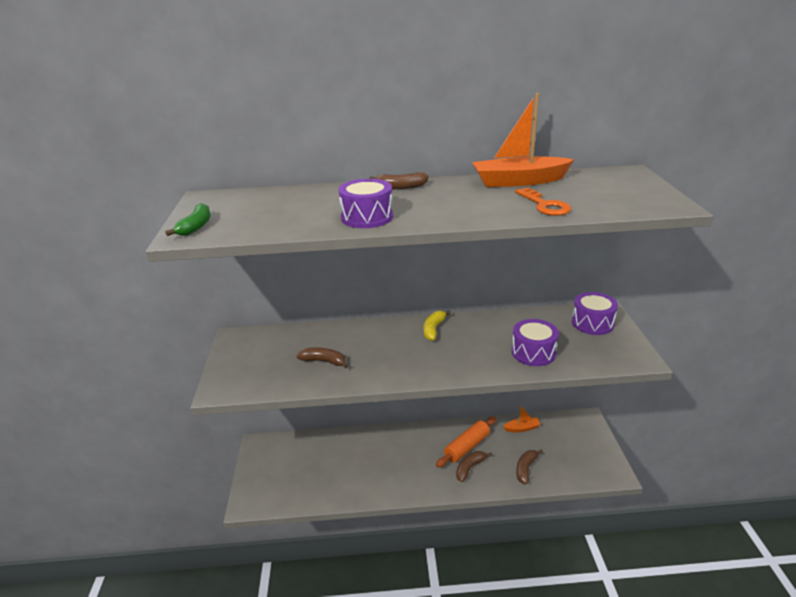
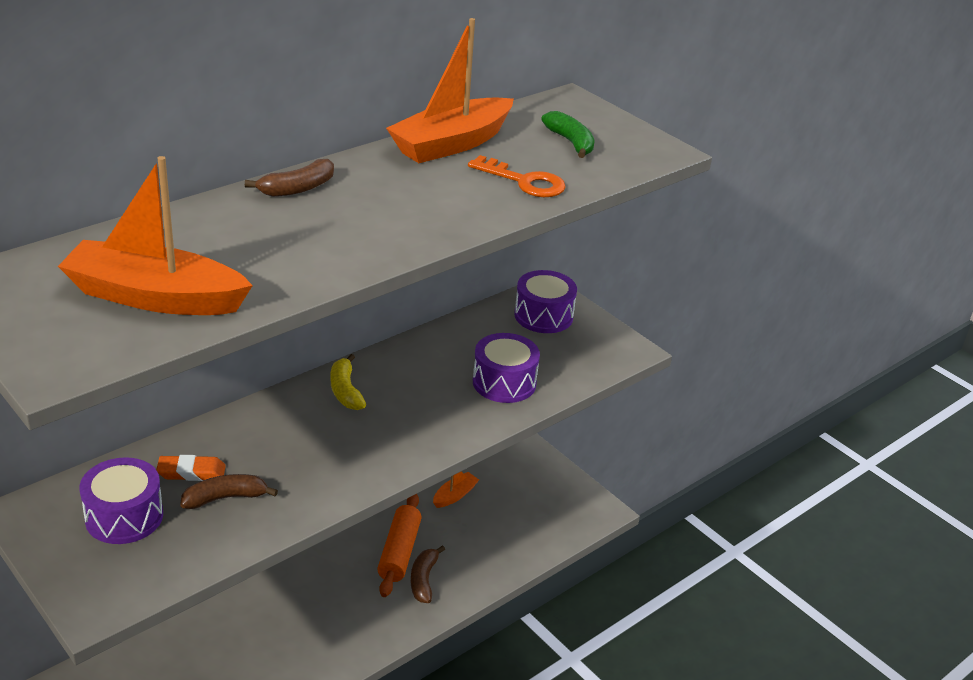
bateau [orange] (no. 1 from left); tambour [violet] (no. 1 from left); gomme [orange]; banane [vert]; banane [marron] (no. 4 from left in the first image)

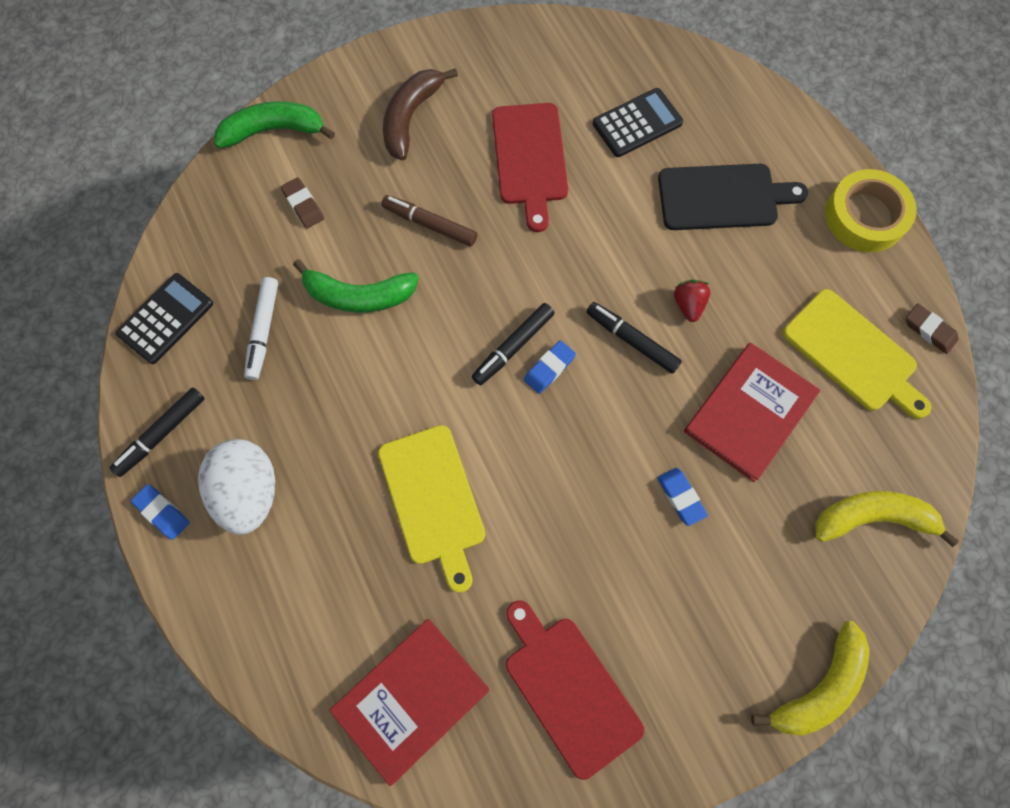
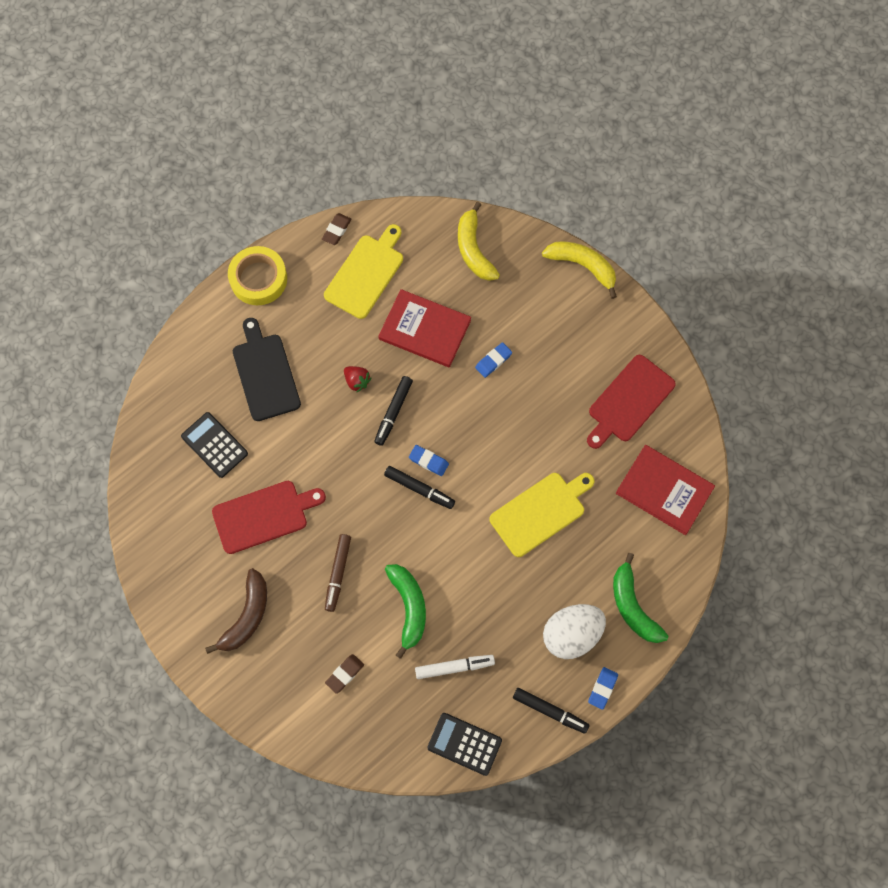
banane [marron]; fraise [rouge]; banane [vert] (no. 2 from left)

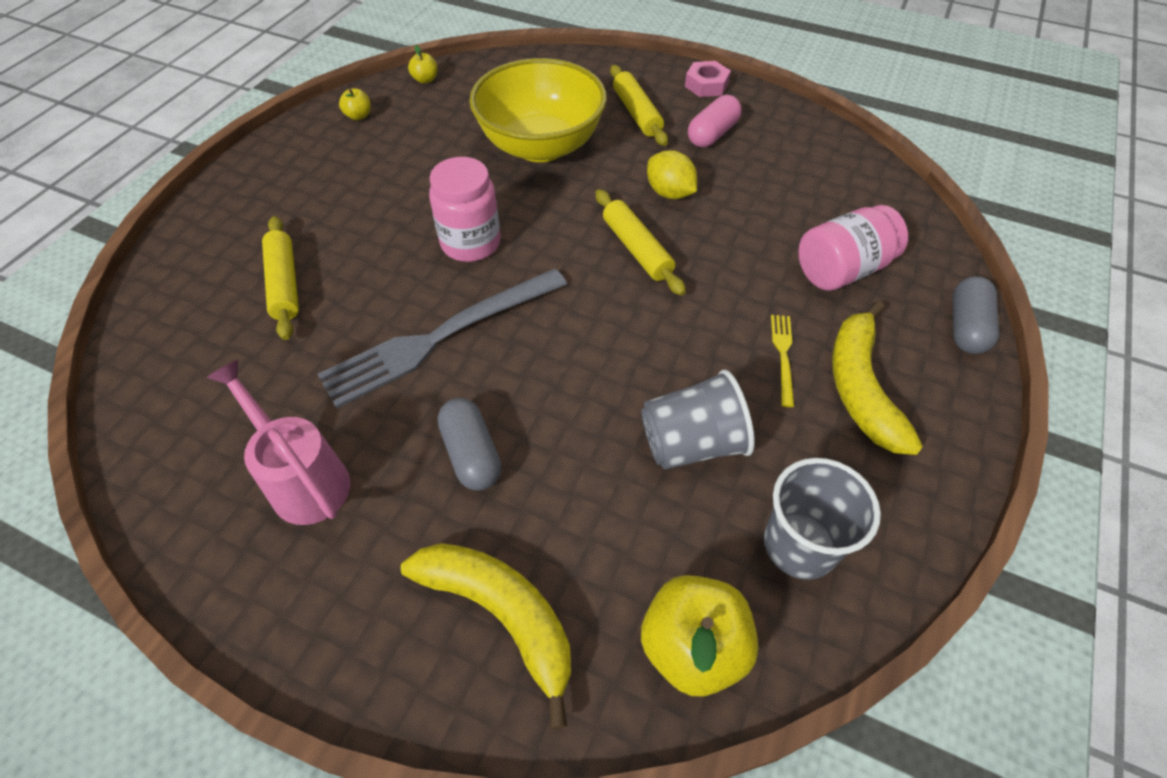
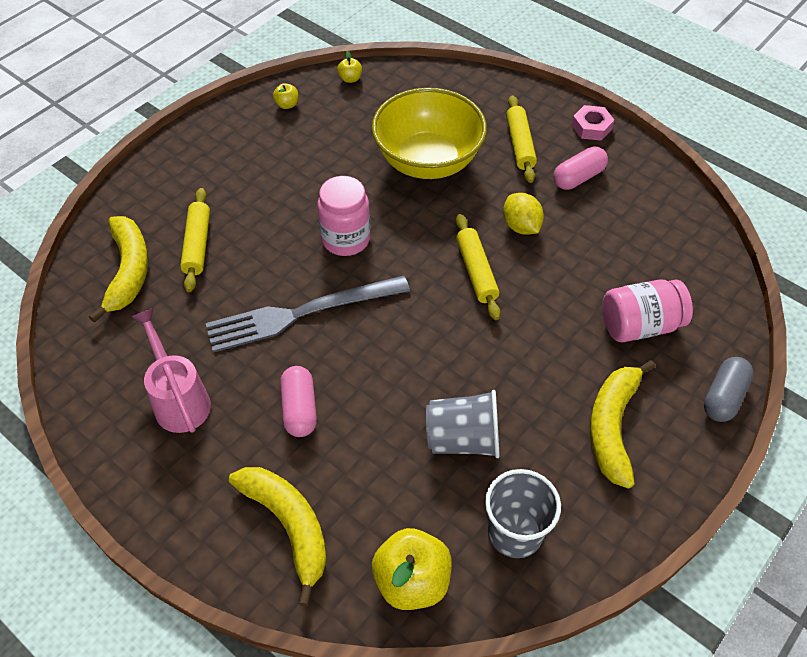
banane [jaune] (no. 1 from left); gélule [rose] (no. 1 from left); fourchette [jaune]

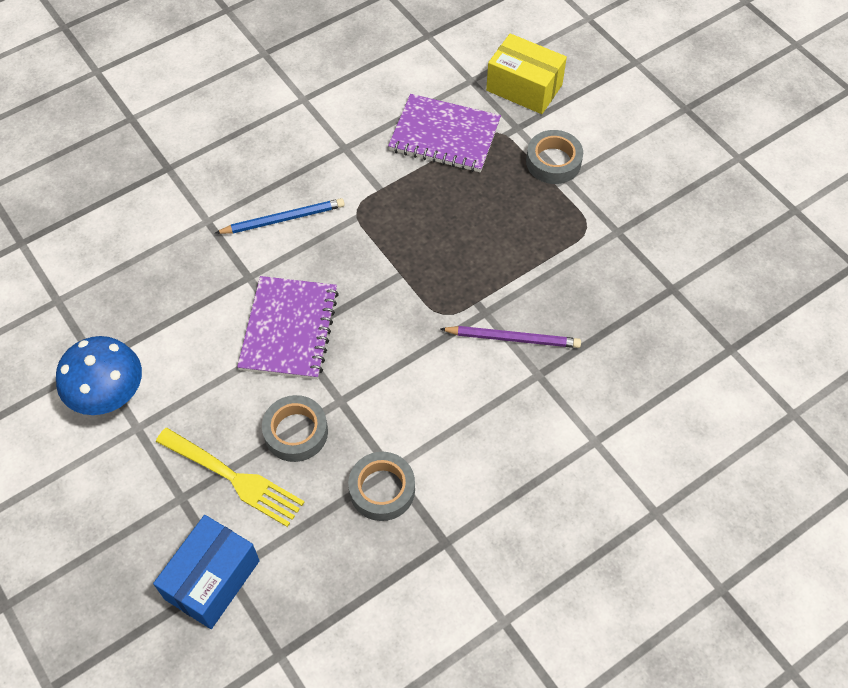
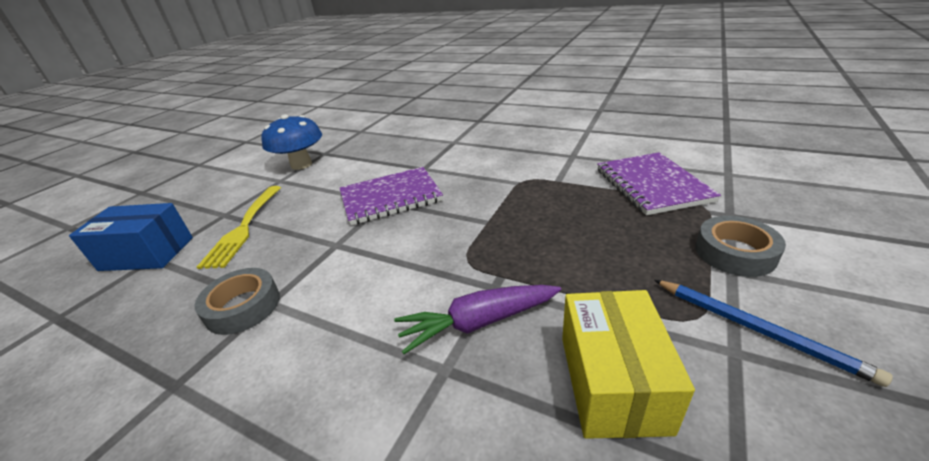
carotte [violet]; boîte [jaune]; crayon [bleu]; ruban adhésif [gris] (no. 1 from left in the first image)

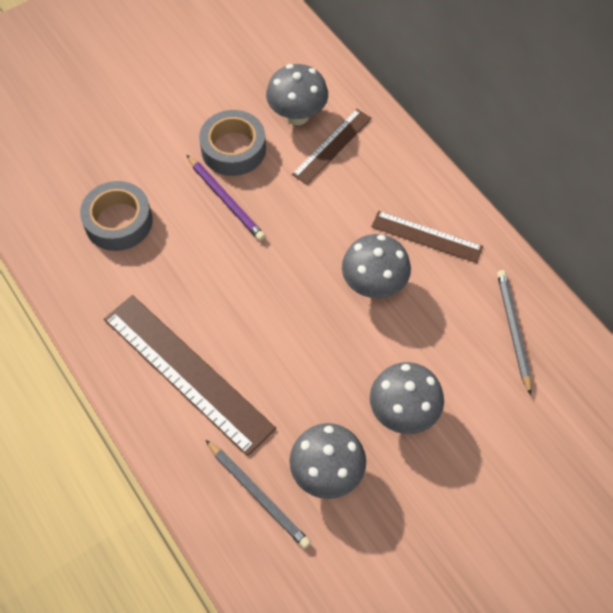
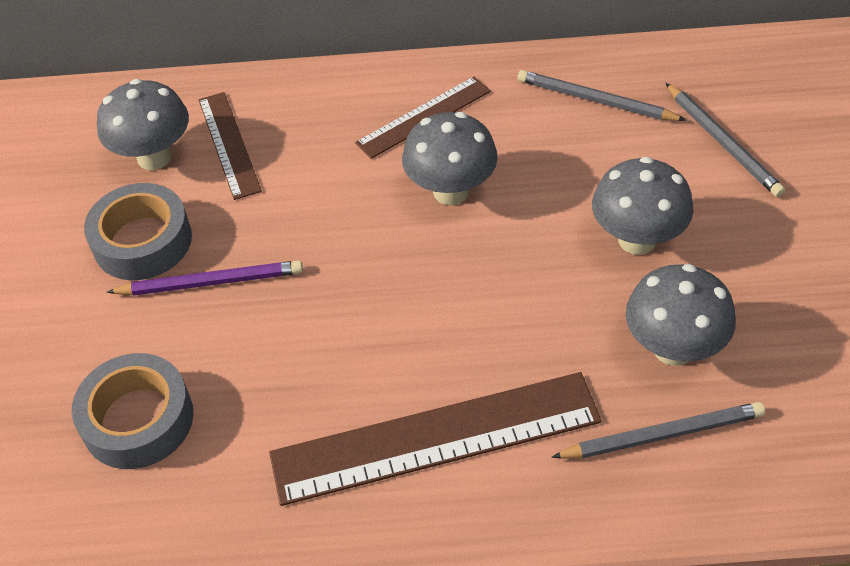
crayon [gris] (no. 3 from left)

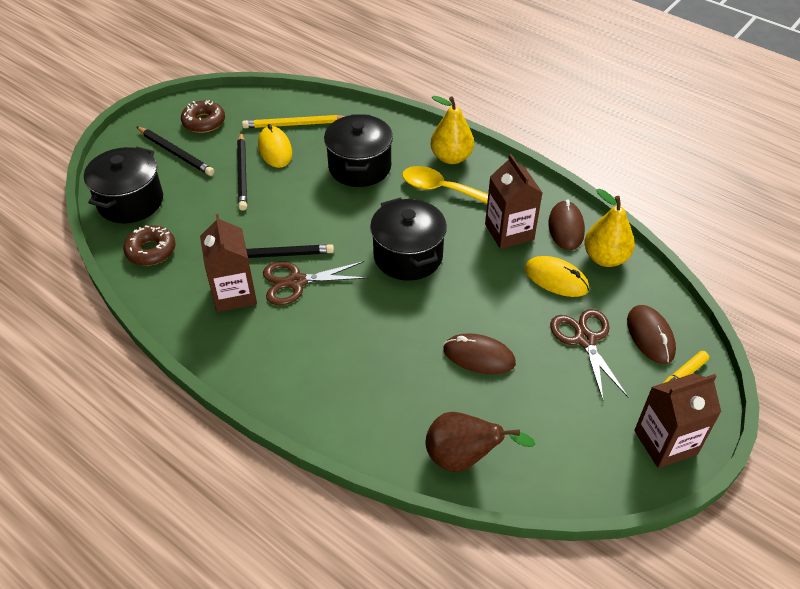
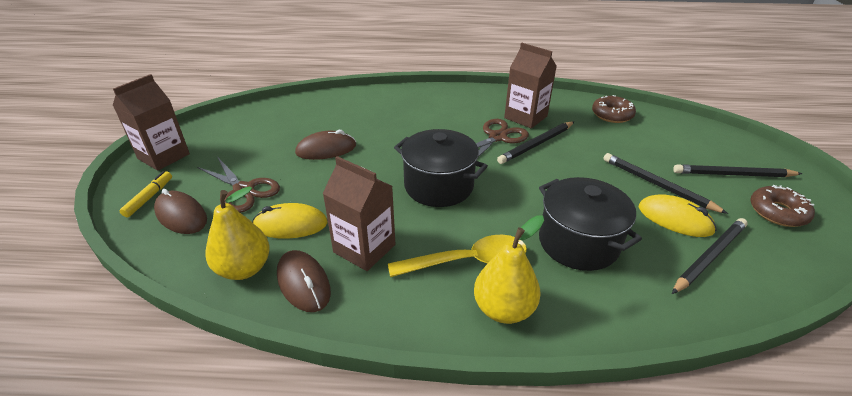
crayon [noir] (no. 3 from left); marmite [noir] (no. 1 from left in the first image); poire [marron]

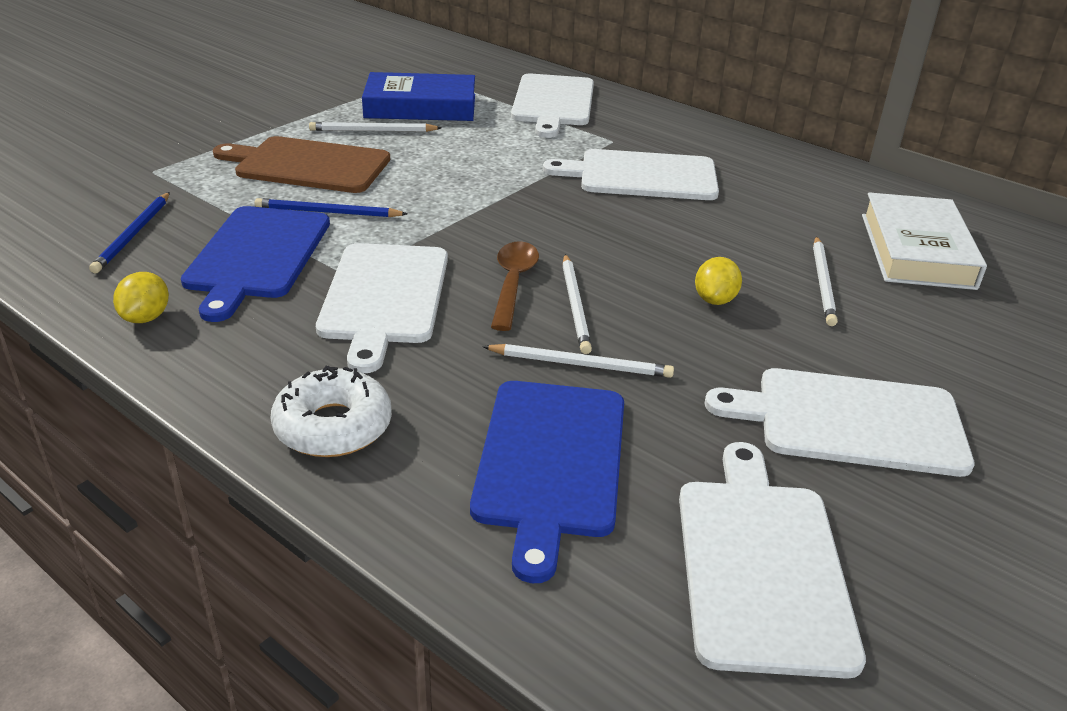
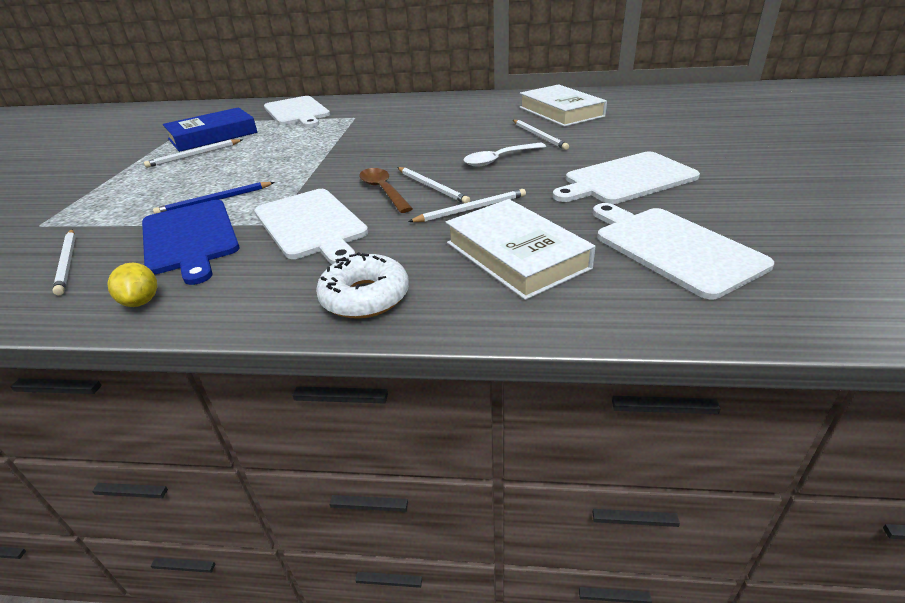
crayon [blanc] (no. 1 from left); livre [blanc] (no. 1 from left); cuillère [blanc]; planche à découper [marron]; planche à découper [blanc] (no. 3 from left in the first image)

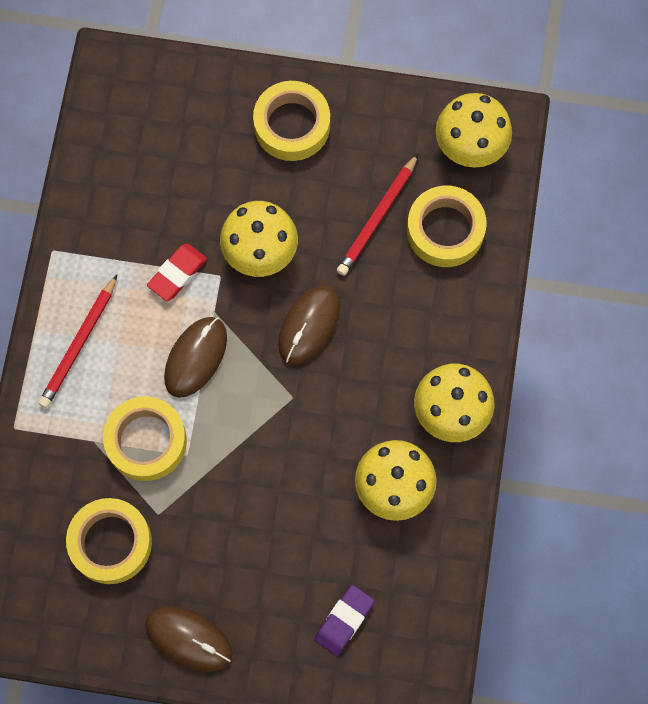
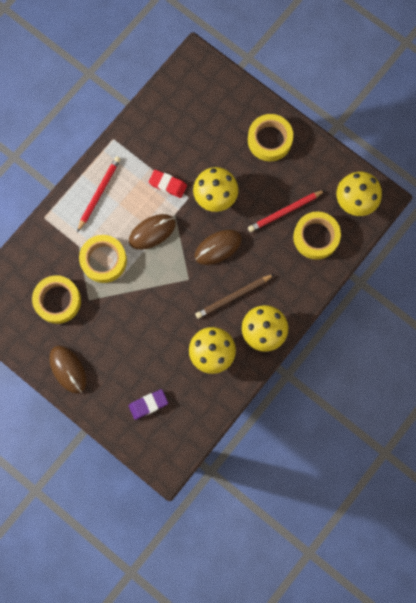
crayon [rouge] (no. 1 from left); gomme [rouge]; crayon [marron]

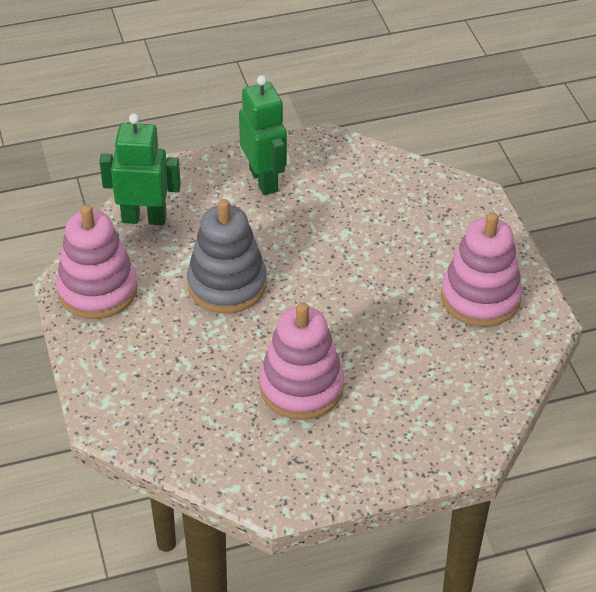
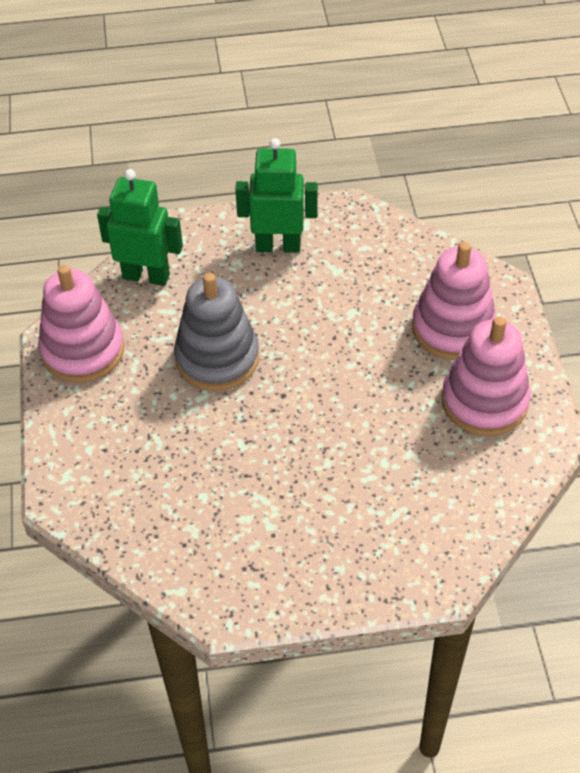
robot [vert] (no. 2 from left); jouet à empiler [rose] (no. 2 from left)

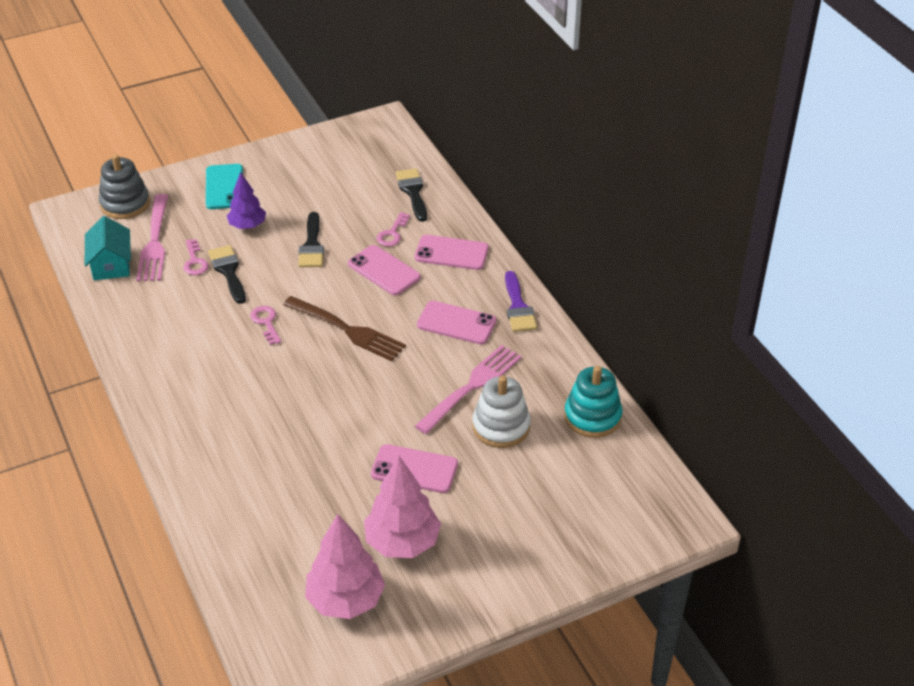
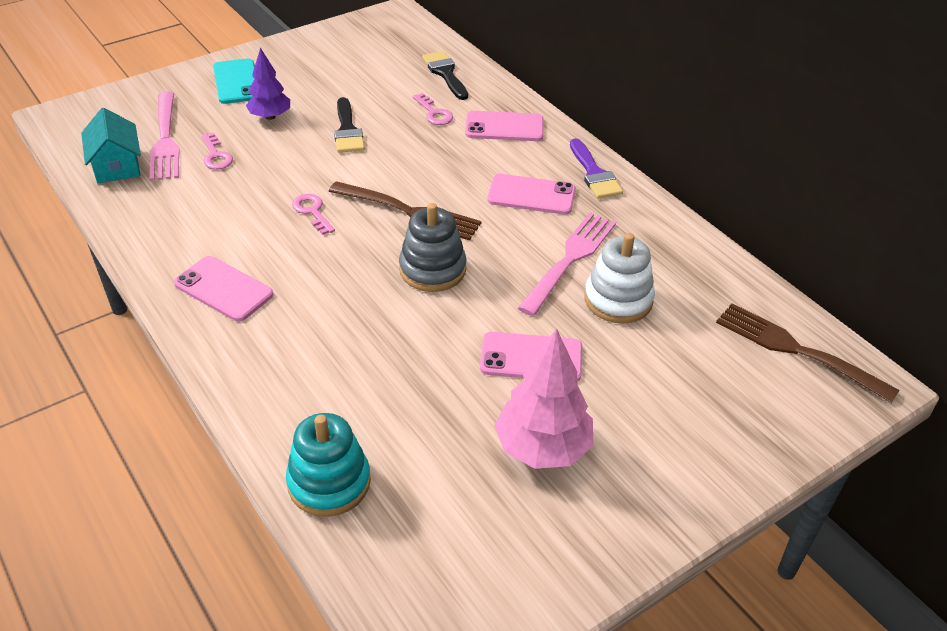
téléphone [rose] (no. 1 from left); jouet à empiler [turquoise]; jouet à empiler [gris]; clé [rose] (no. 3 from left); fourchette [marron] (no. 2 from left); pinceau [noir] (no. 1 from left in the first image); arbre [rose] (no. 1 from left in the first image)

